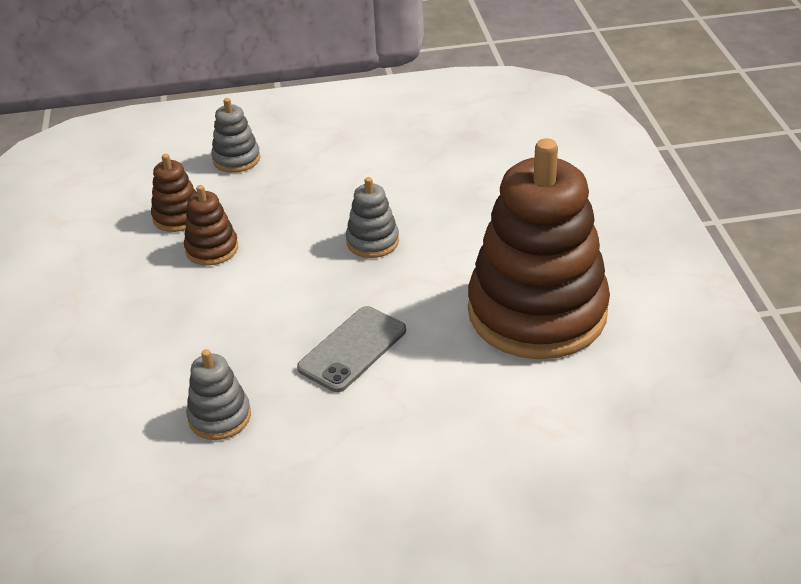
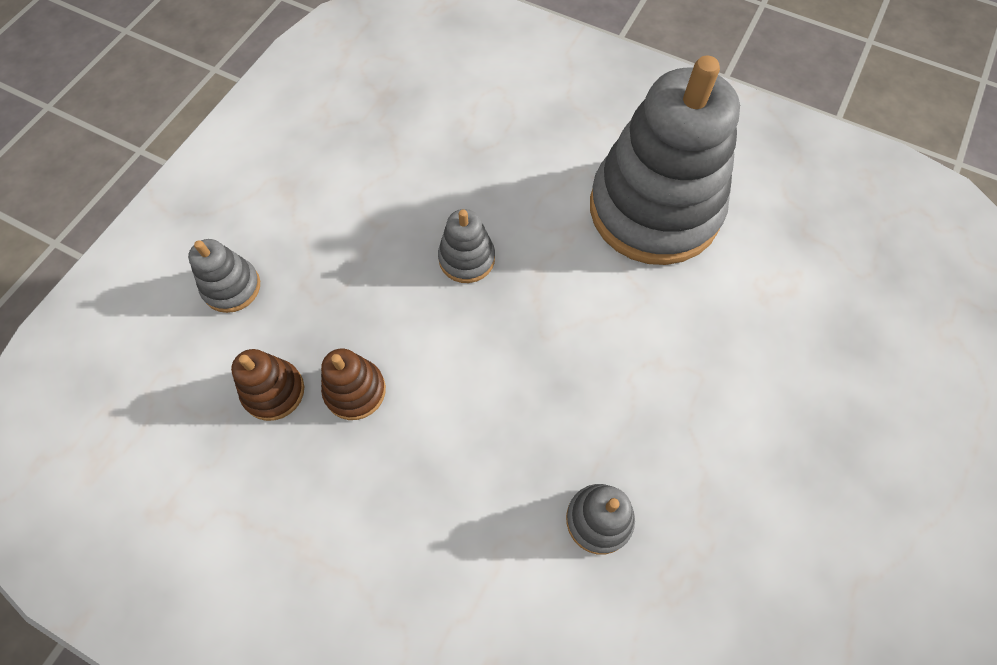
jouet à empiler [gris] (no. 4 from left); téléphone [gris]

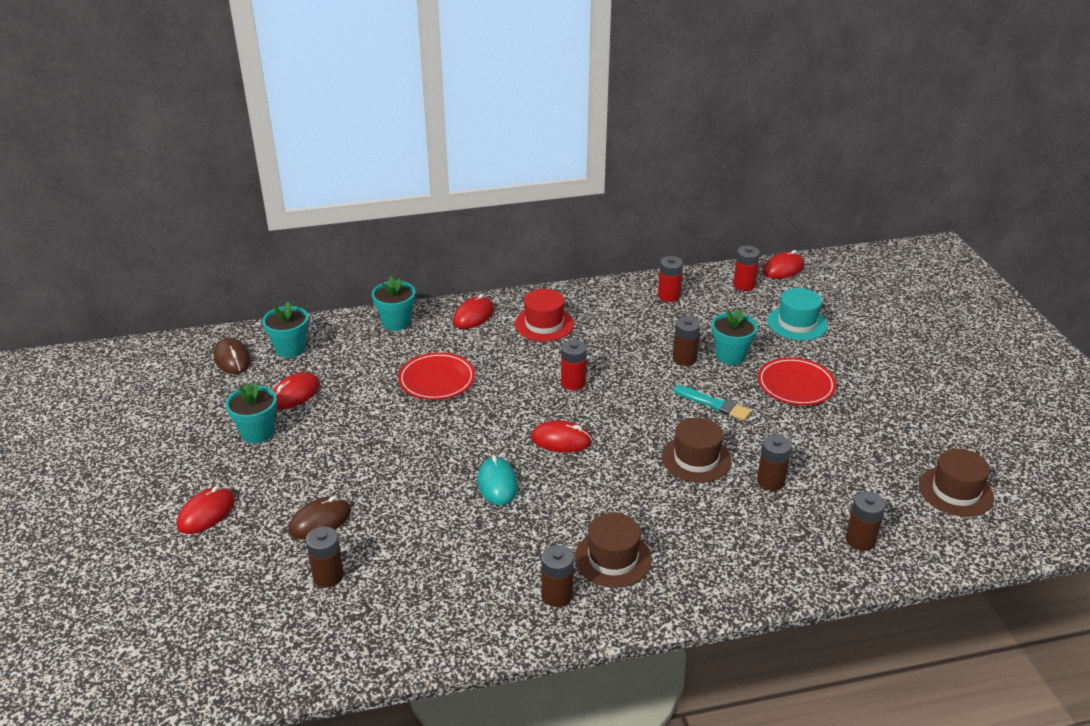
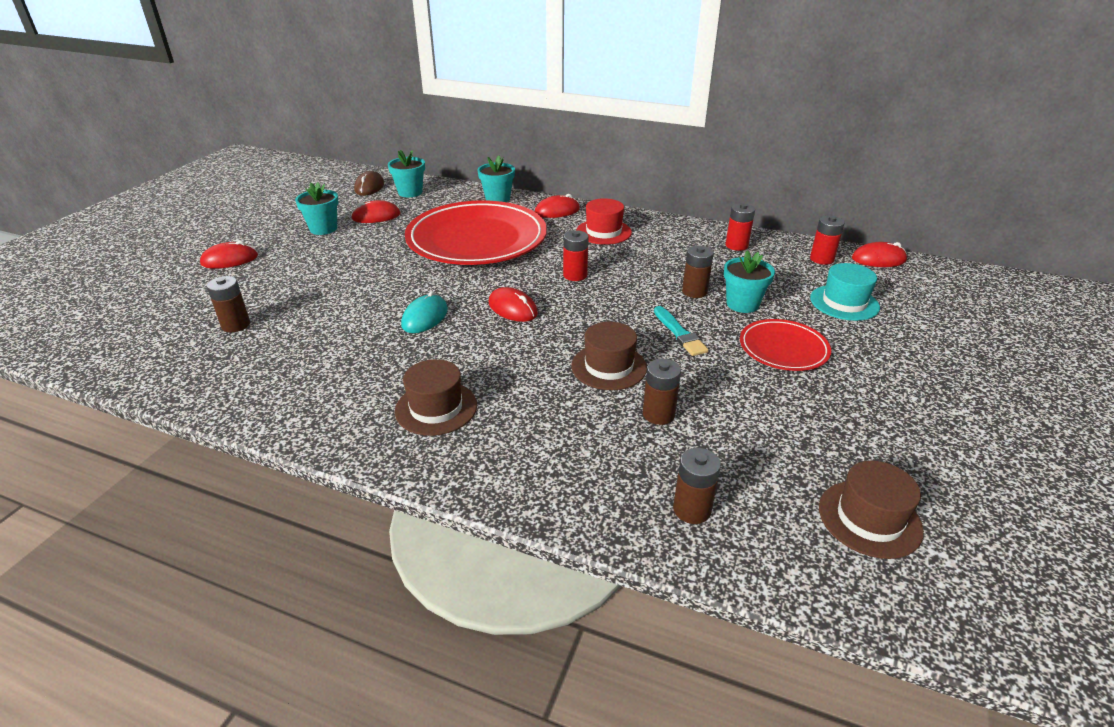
assiette [rouge] (no. 1 from left); souris [marron] (no. 2 from left in the first image); pile [marron] (no. 2 from left in the first image)

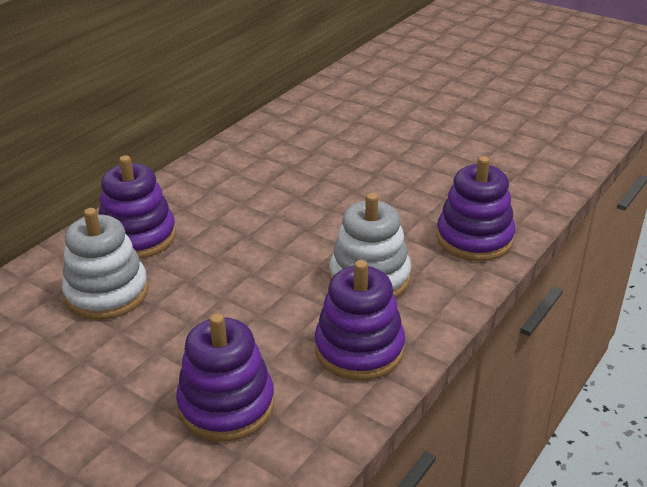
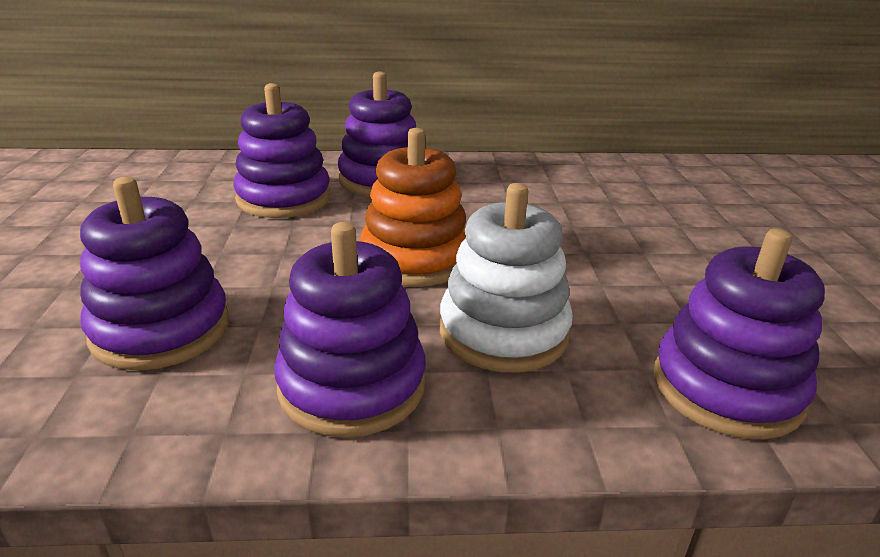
jouet à empiler [violet] (no. 2 from left); jouet à empiler [orange]

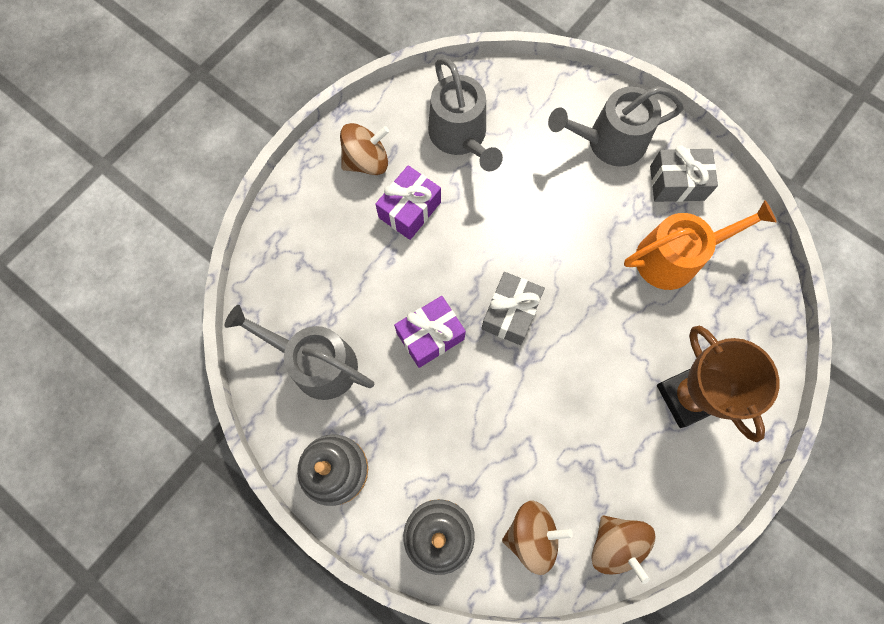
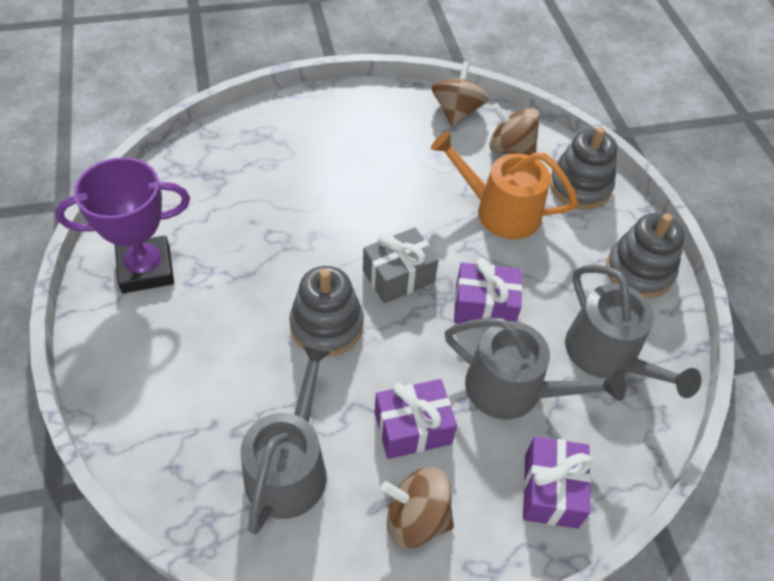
trophée [violet]; jouet à empiler [gris] (no. 1 from left); arrosoir [orange]; arrosoir [gris] (no. 2 from left); cadeau [violet] (no. 3 from left); trophée [marron]

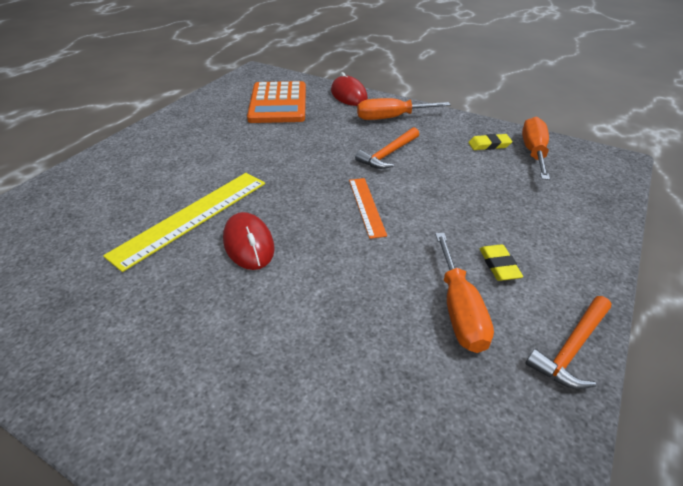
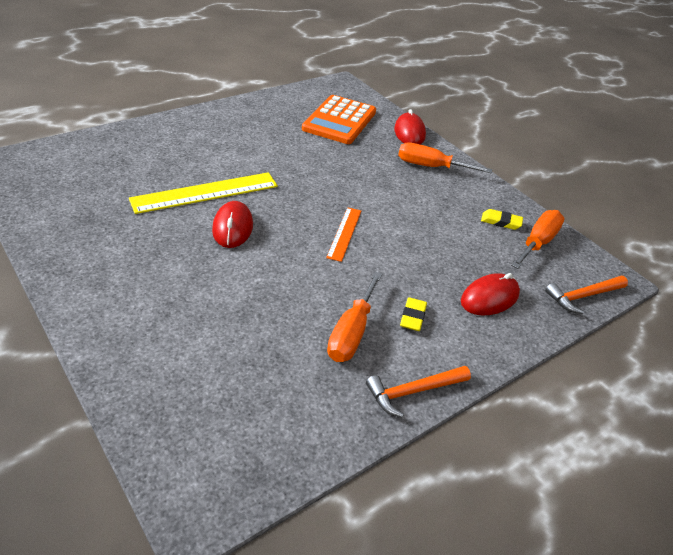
souris [rouge] (no. 3 from left); marteau [orange] (no. 2 from left)

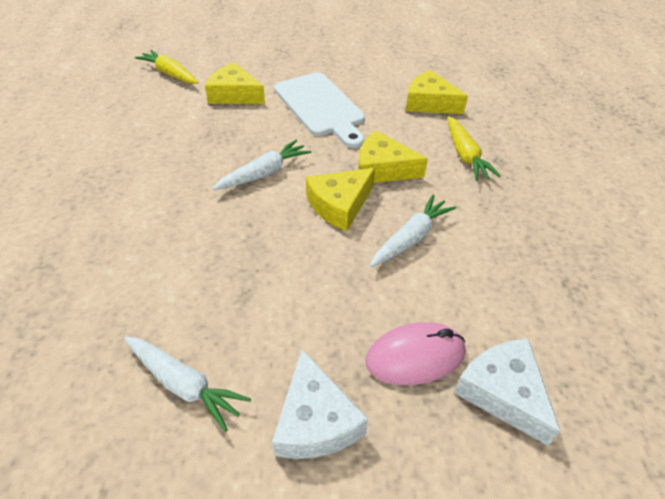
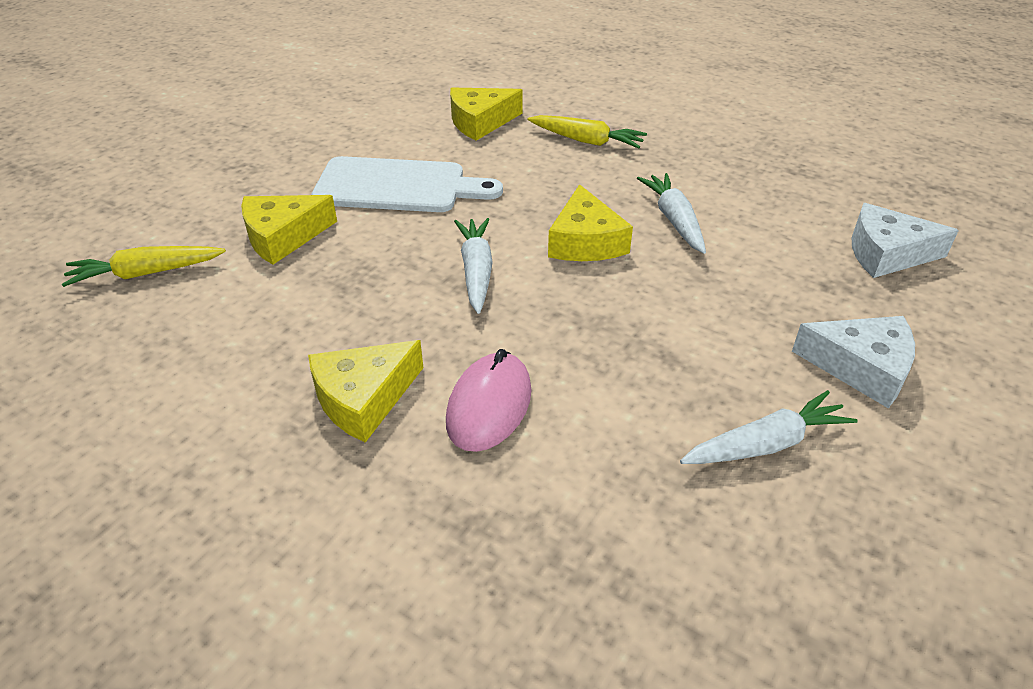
fromage [jaune] (no. 2 from left); souris [rose]

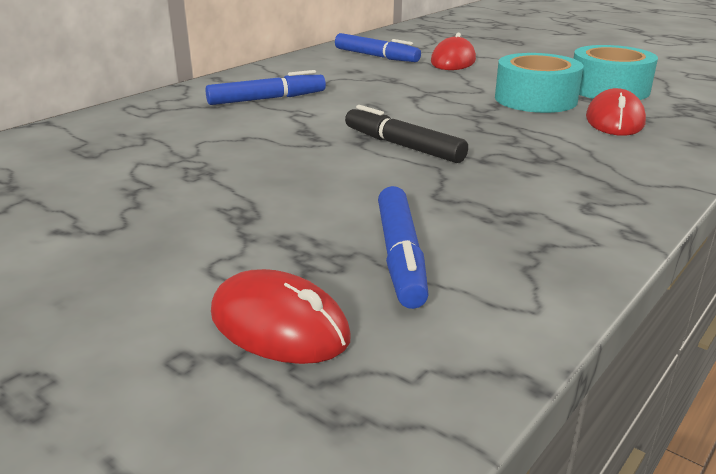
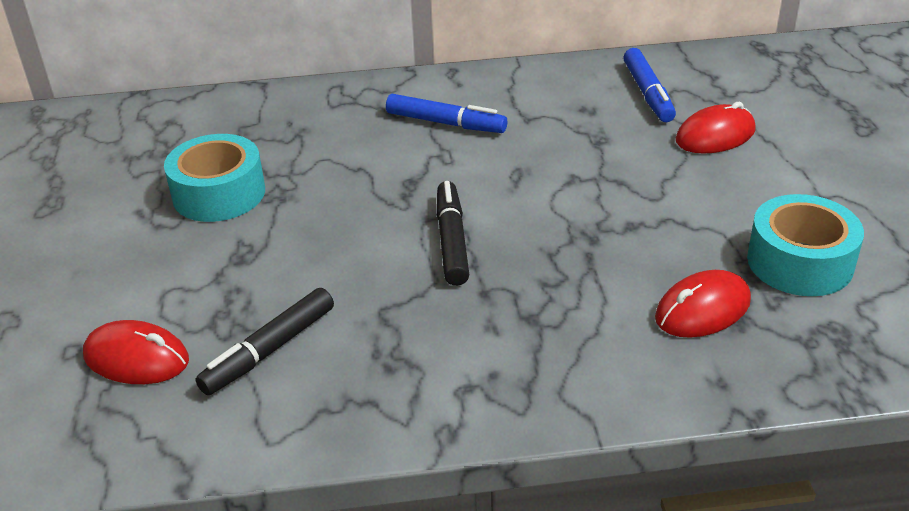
souris [rouge] (no. 1 from left); ruban adhésif [turquoise] (no. 1 from left); feutre [noir] (no. 1 from left)

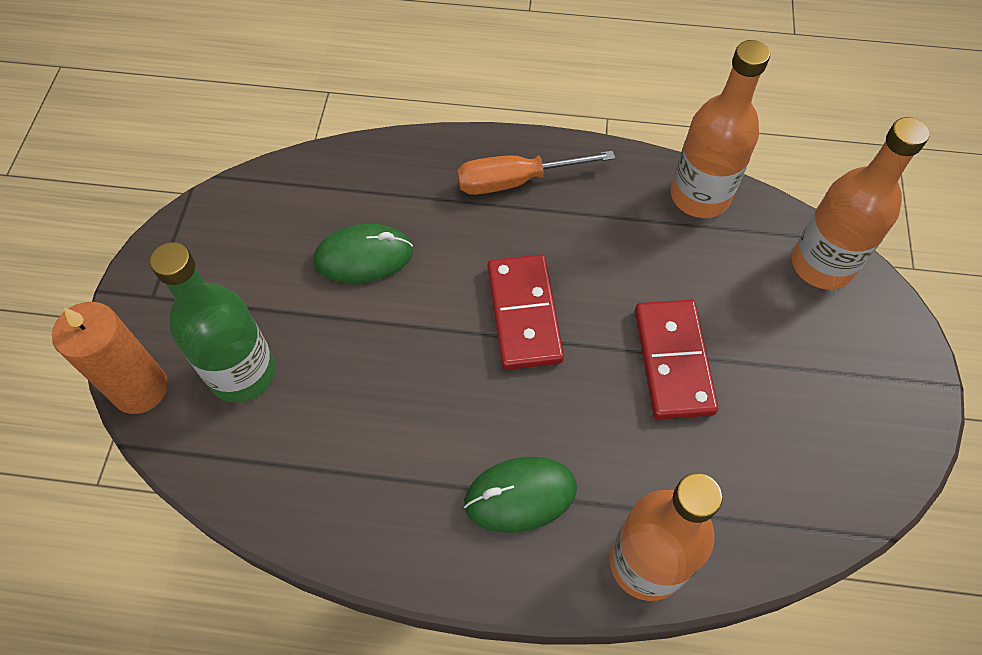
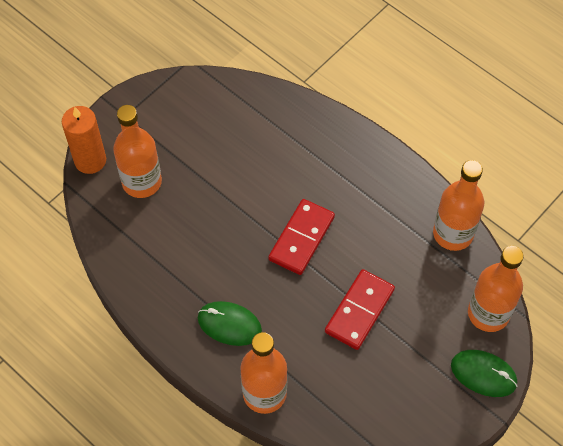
bouteille [orange] (no. 1 from left); souris [vert] (no. 2 from left); tournevis [orange]

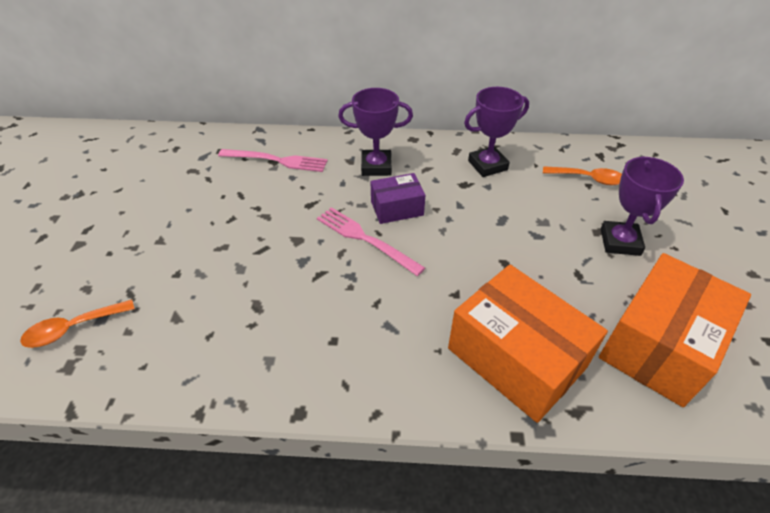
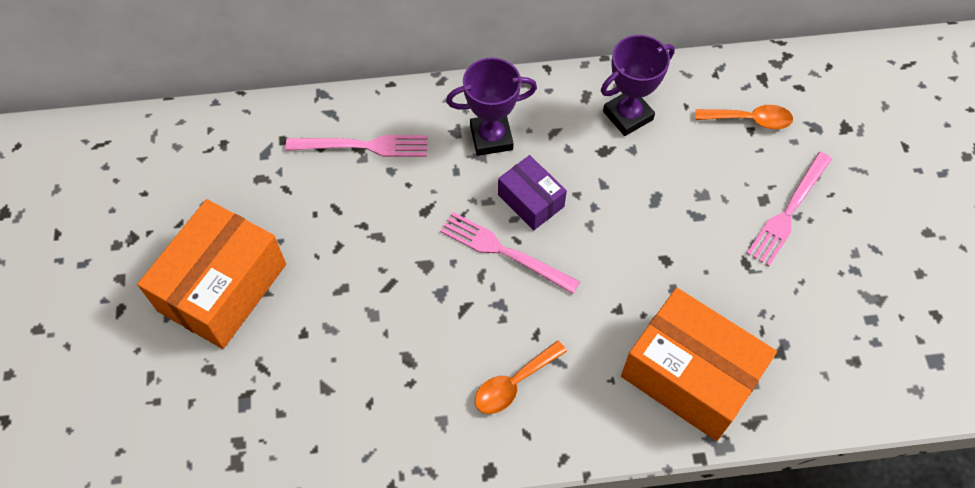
boîte [orange] (no. 1 from left); cuillère [orange] (no. 1 from left); boîte [violet]; fourchette [rose] (no. 3 from left)

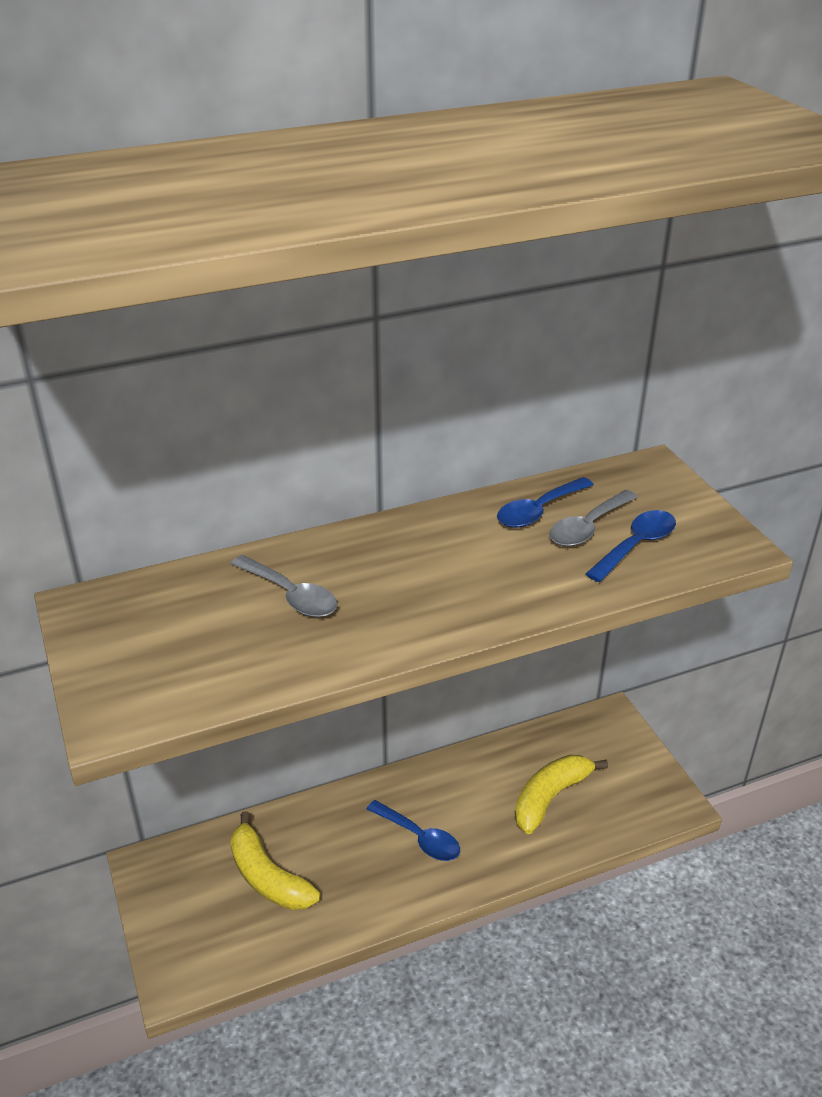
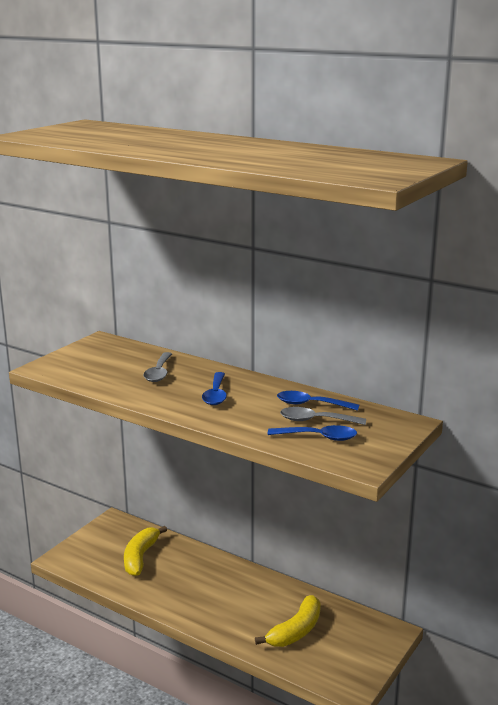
cuillère [bleu] (no. 1 from left); banane [jaune] (no. 2 from left)

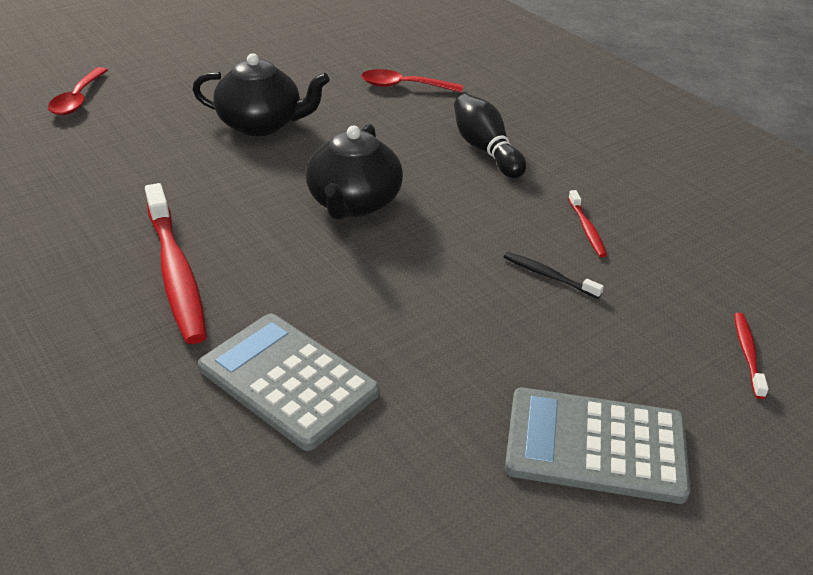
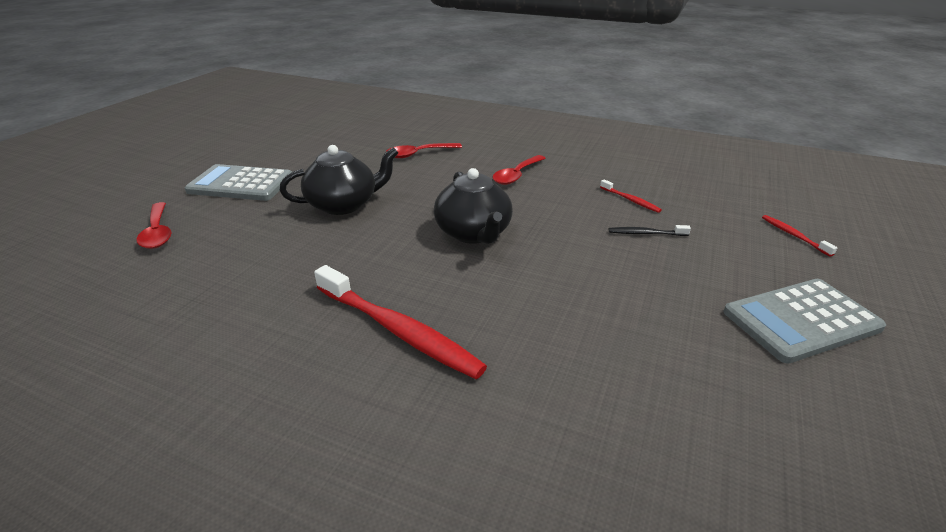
calculatrice [gris] (no. 1 from left); cuillère [rouge] (no. 3 from left)

